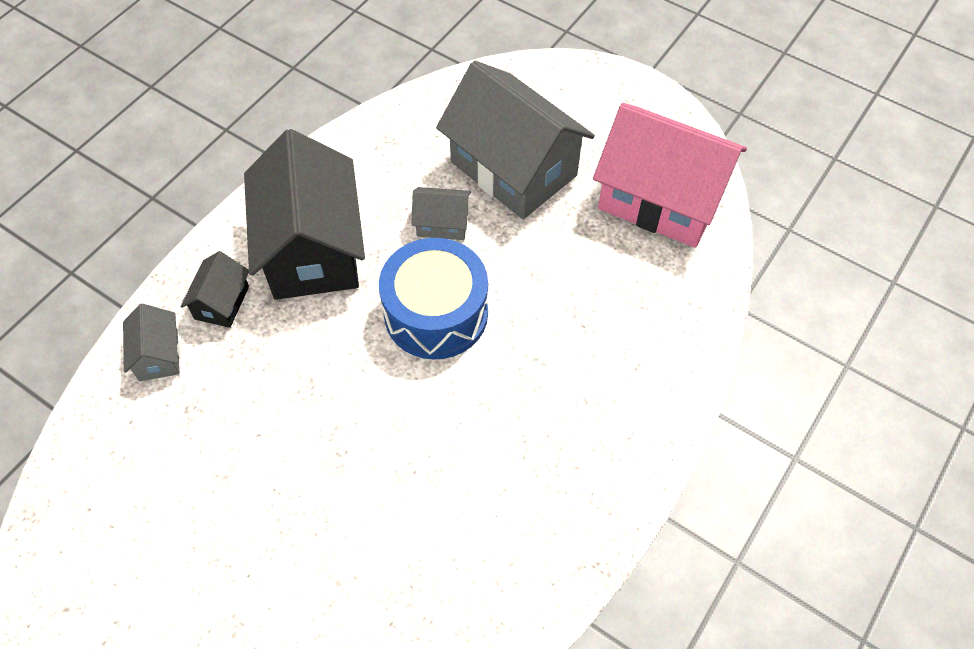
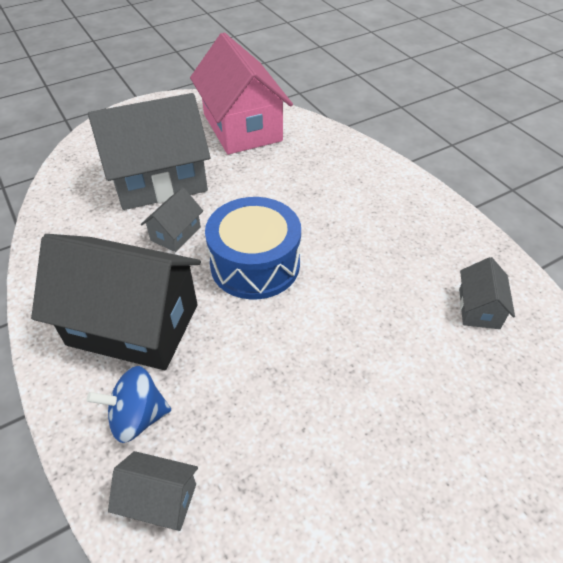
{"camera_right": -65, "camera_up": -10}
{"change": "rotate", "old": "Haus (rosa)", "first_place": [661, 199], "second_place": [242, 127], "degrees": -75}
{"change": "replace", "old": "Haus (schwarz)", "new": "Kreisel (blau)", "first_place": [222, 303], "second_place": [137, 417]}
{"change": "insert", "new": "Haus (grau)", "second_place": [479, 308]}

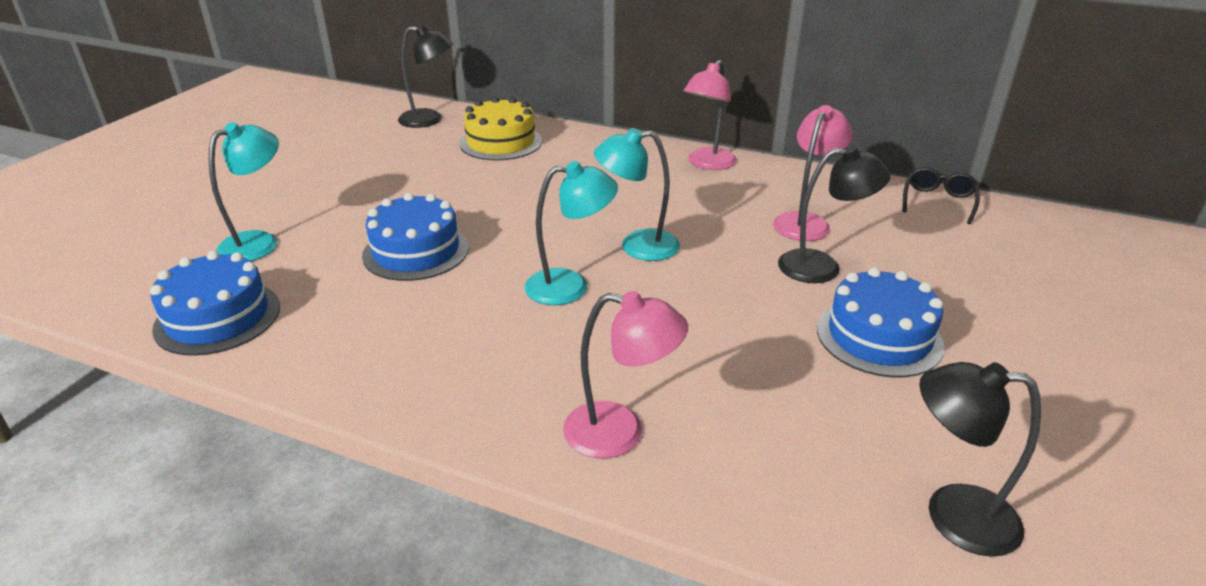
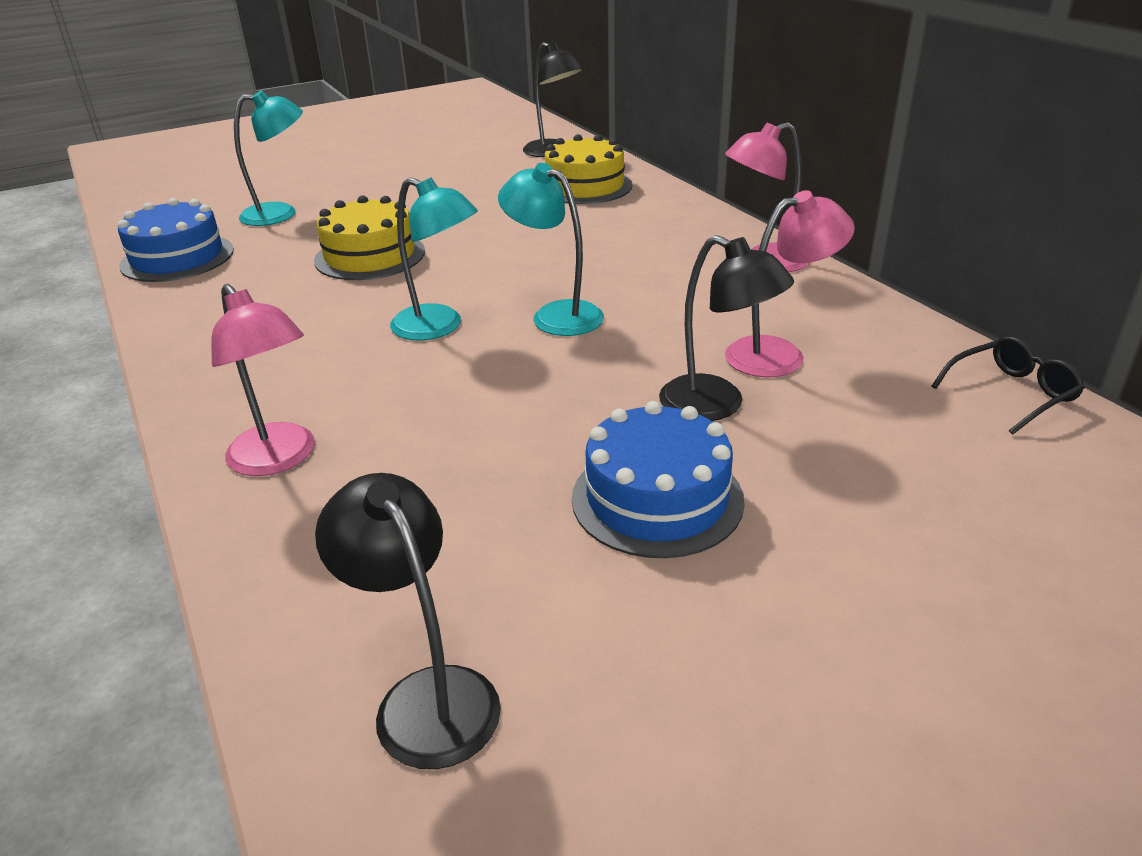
{"camera_right": 40, "camera_up": 0}
{"change": "recolor", "old": "Kuchen (blau)", "new": "Kuchen (gelb)", "first_place": [416, 251], "second_place": [370, 256]}

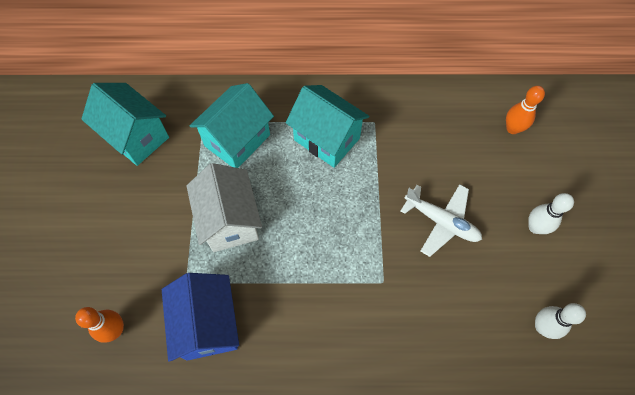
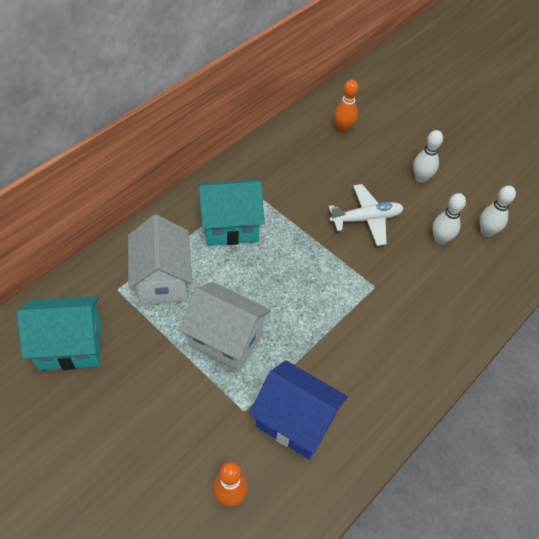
{"camera_right": -50, "camera_up": -10}
{"change": "recolor", "old": "Haus (türkis)", "new": "Haus (weiß)", "first_place": [237, 140], "second_place": [163, 280]}
{"change": "insert", "new": "Bowlingkegel (weiß)", "second_place": [440, 239]}

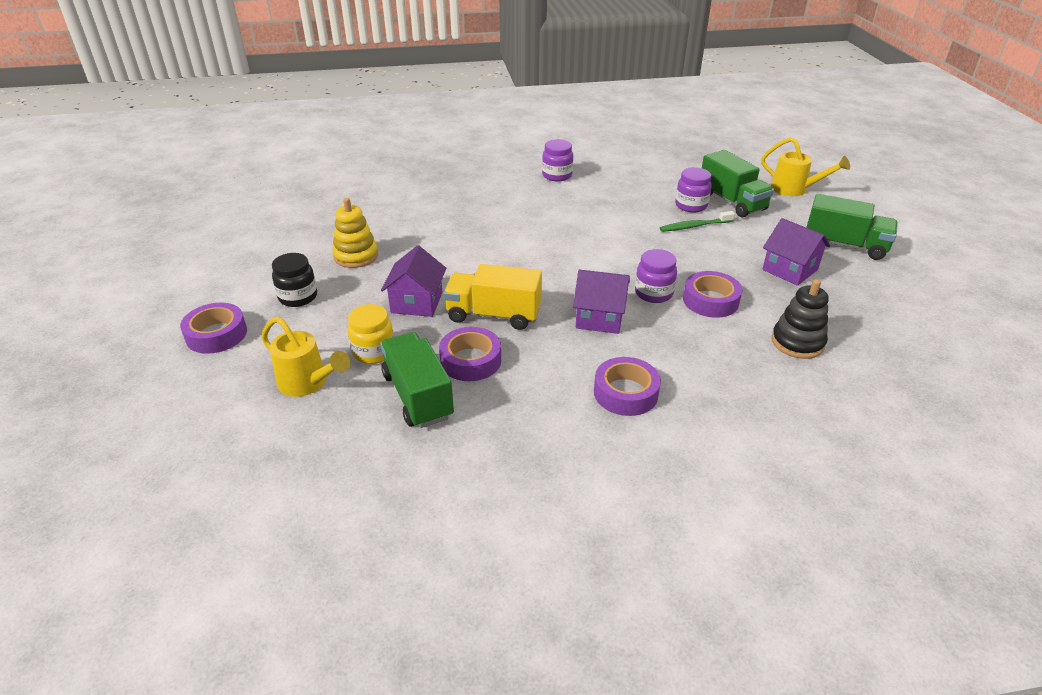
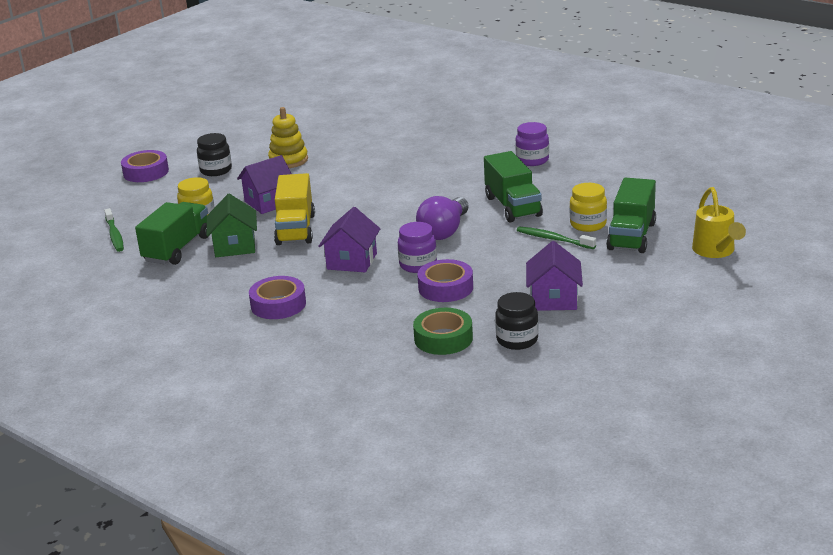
{"camera_right": 50, "camera_up": -10}
{"change": "recolor", "old": "Einmachglas (lila)", "new": "Einmachglas (gelb)", "first_place": [691, 205], "second_place": [588, 224]}
{"change": "move", "old": "Lastwagen (grün)", "first_place": [844, 245], "second_place": [513, 206]}
{"change": "rotate", "old": "Lastwagen (gelb)", "first_place": [493, 315], "second_place": [295, 229], "degrees": -150}
{"change": "rotate", "old": "Haus (lila)", "first_place": [599, 318], "second_place": [352, 261], "degrees": 45}
{"change": "replace", "old": "Stapelspielzeug (schwarz)", "new": "Klebeband (grün)", "first_place": [797, 342], "second_place": [443, 338]}
{"change": "delete", "old": "Gießkanne (gelb)", "first_place": [308, 383]}
{"change": "replace", "old": "Klebeband (lila)", "new": "Haus (grün)", "first_place": [470, 360], "second_place": [235, 246]}
{"change": "insert", "new": "Glühbirne (lila)", "second_place": [444, 231]}
{"change": "insert", "new": "Zahnbürste (grün)", "second_place": [115, 235]}
{"change": "insert", "new": "Einmachglas (schwarz)", "second_place": [517, 340]}

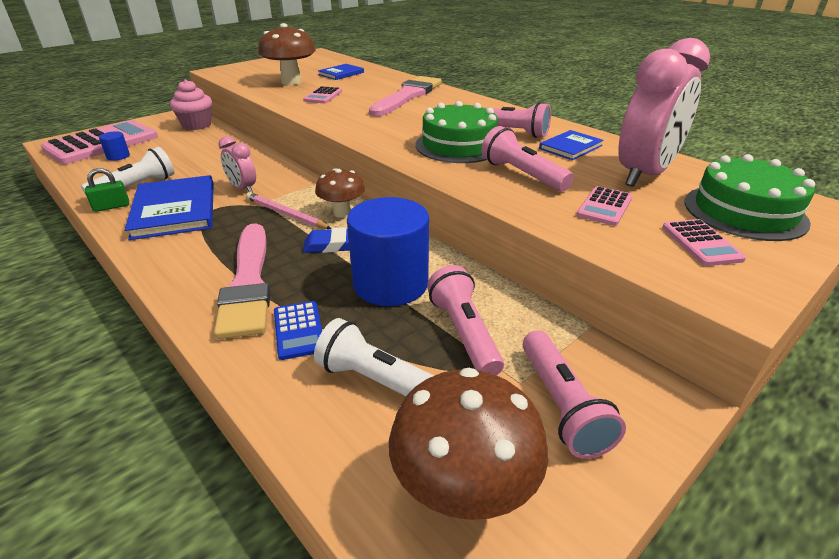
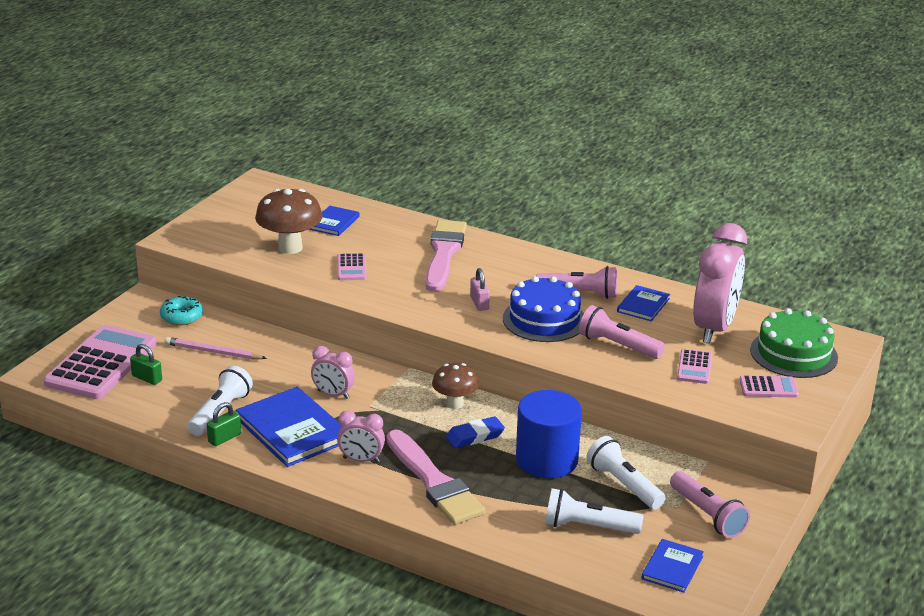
{"camera_right": -20, "camera_up": -5}
{"change": "replace", "old": "Muffin (rosa)", "new": "Donut (türkis)", "first_place": [197, 125], "second_place": [182, 317]}
{"change": "recolor", "old": "Kuchen (grün)", "new": "Kuchen (blau)", "first_place": [458, 145], "second_place": [544, 319]}
{"change": "replace", "old": "Vollzylinder (blau)", "new": "Vorhängeschloss (grün)", "first_place": [118, 156], "second_place": [147, 378]}
{"change": "move", "old": "Bleistift (rosa)", "first_place": [286, 214], "second_place": [213, 352]}
{"change": "rotate", "old": "Taschenrechner (rosa)", "first_place": [701, 243], "second_place": [768, 387], "degrees": -60}
{"change": "recolor", "old": "Taschenlampe (rosa)", "new": "Taschenlampe (weiß)", "first_place": [464, 333], "second_place": [624, 485]}
{"change": "delete", "old": "Taschenrechner (blau)", "first_place": [298, 330]}
{"change": "replace", "old": "Pilz (braun)", "new": "Buch (blau)", "first_place": [463, 491], "second_place": [672, 567]}
{"change": "insert", "new": "Vorhängeschloss (rosa)", "second_place": [479, 303]}
{"change": "insert", "new": "Wecker (rosa)", "second_place": [361, 460]}

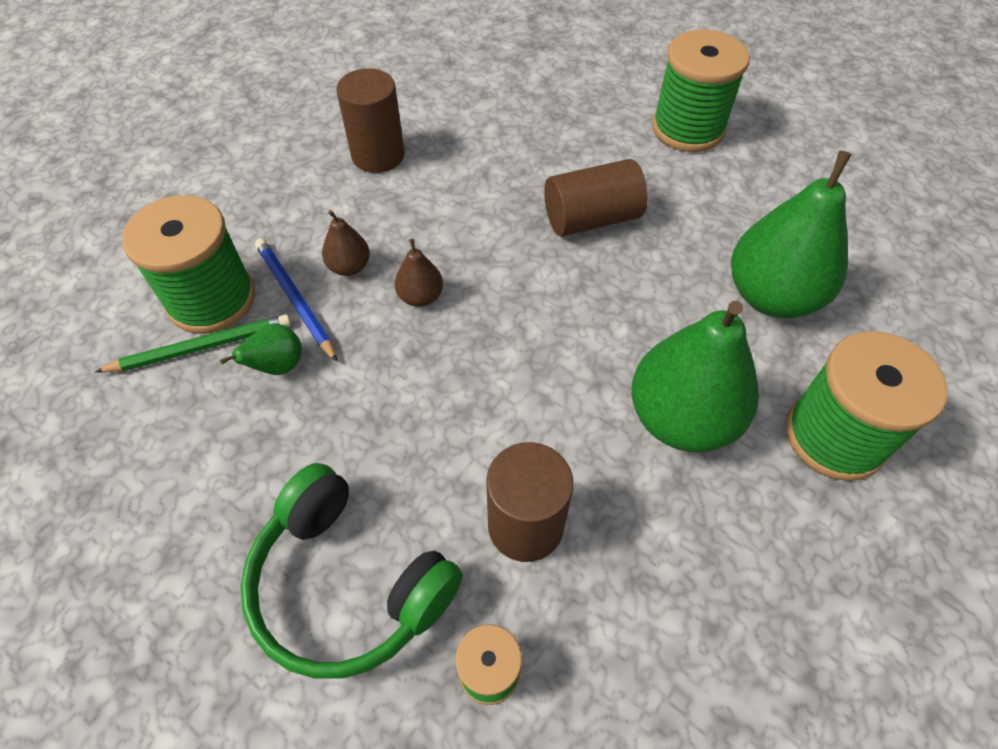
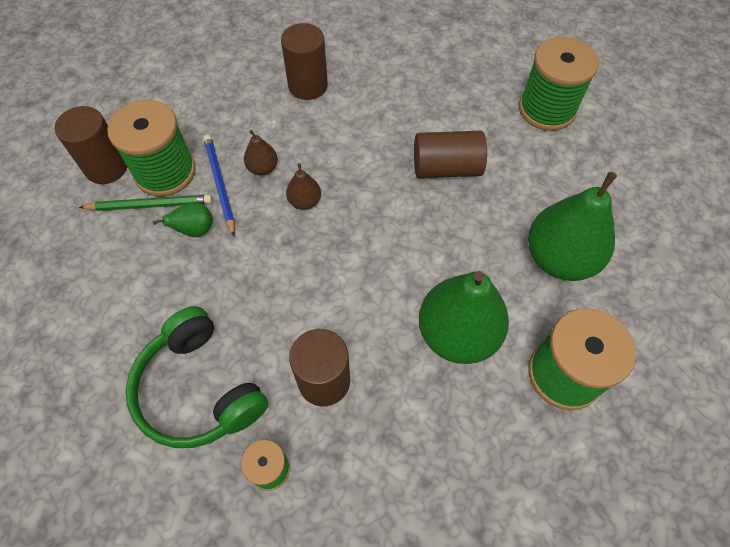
{"camera_right": 15, "camera_up": 5}
{"change": "insert", "new": "Vollzylinder (braun)", "second_place": [106, 167]}

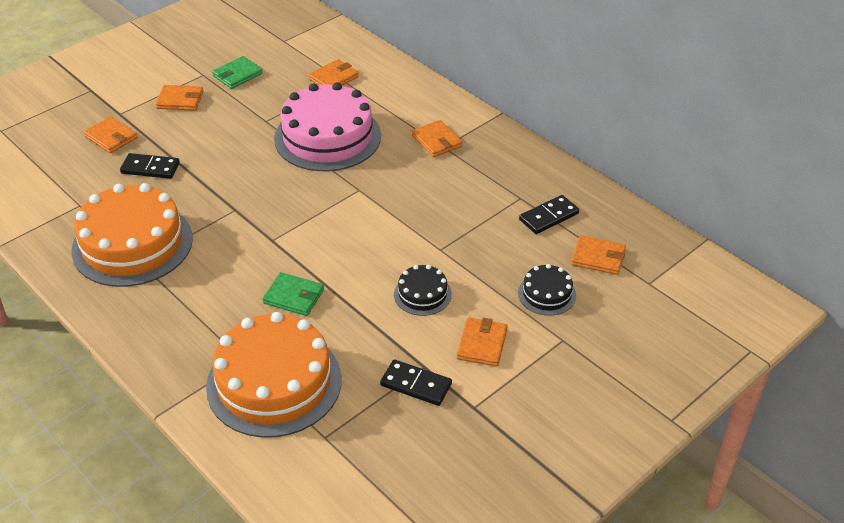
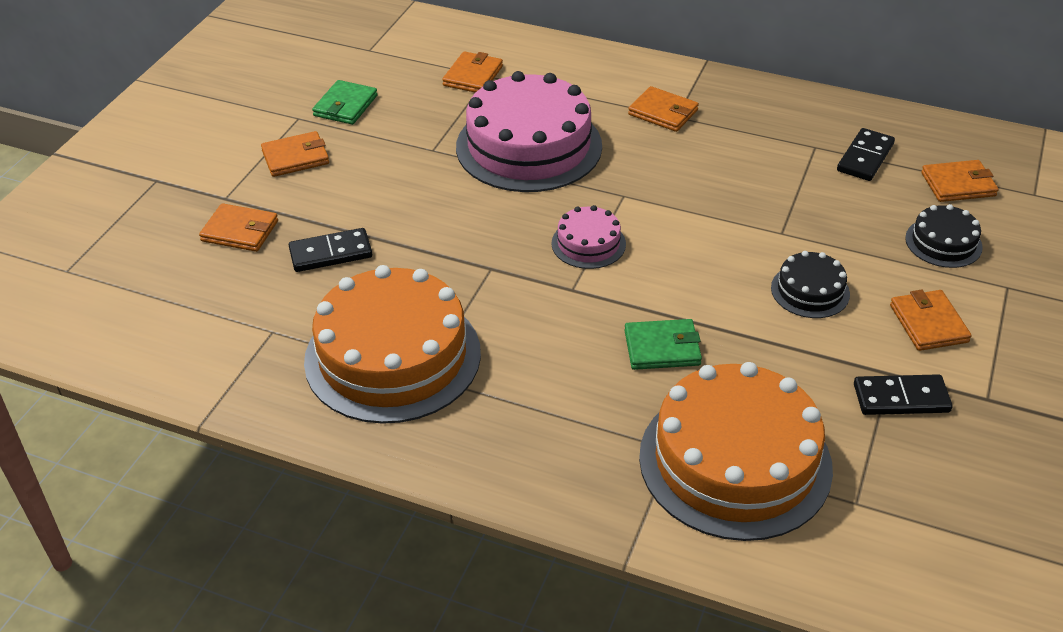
{"camera_right": -25, "camera_up": 0}
{"change": "insert", "new": "Kuchen (rosa)", "second_place": [588, 243]}

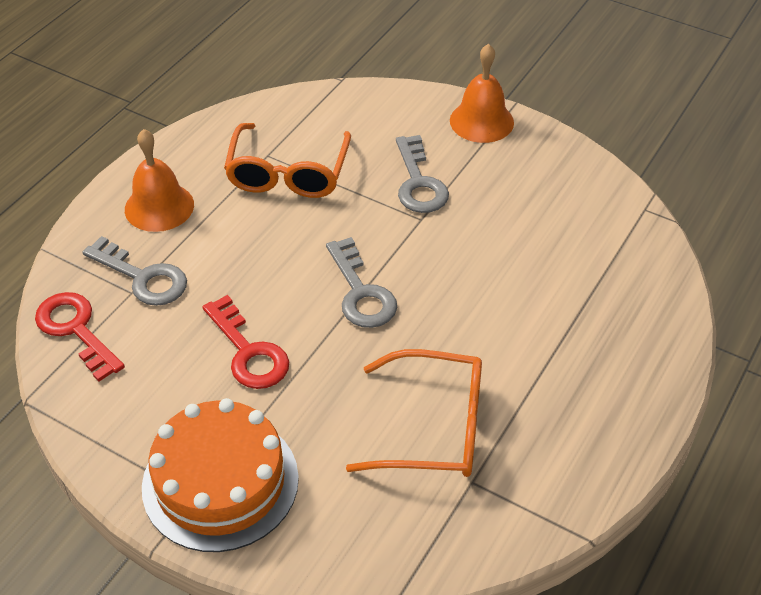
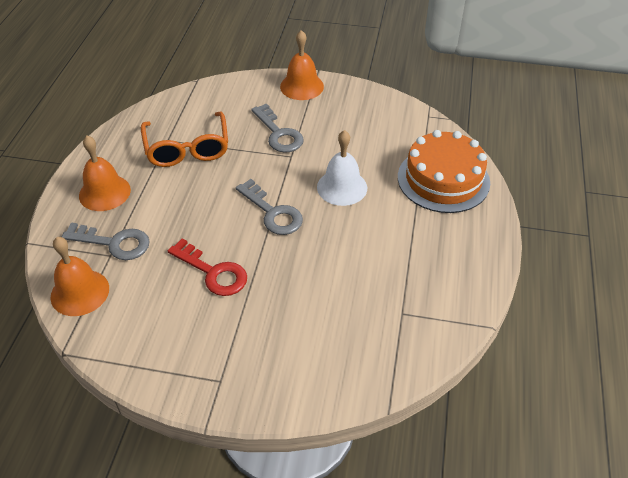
{"camera_right": -20, "camera_up": 0}
{"change": "replace", "old": "Schlüssel (rot)", "new": "Glocke (orange)", "first_place": [76, 330], "second_place": [80, 292]}
{"change": "delete", "old": "Brille (orange)", "first_place": [434, 428]}
{"change": "move", "old": "Kuchen (orange)", "first_place": [220, 482], "second_place": [443, 179]}
{"change": "insert", "new": "Glocke (weiß)", "second_place": [342, 187]}

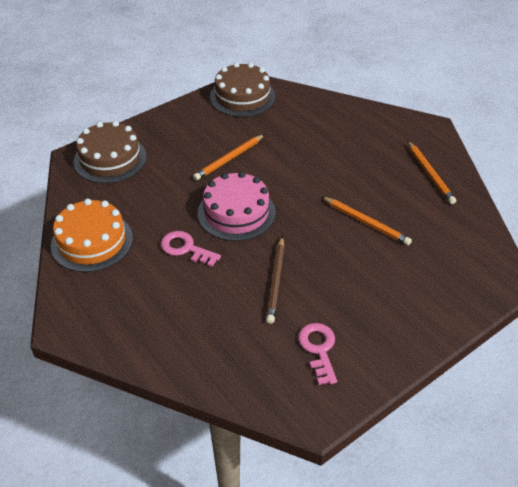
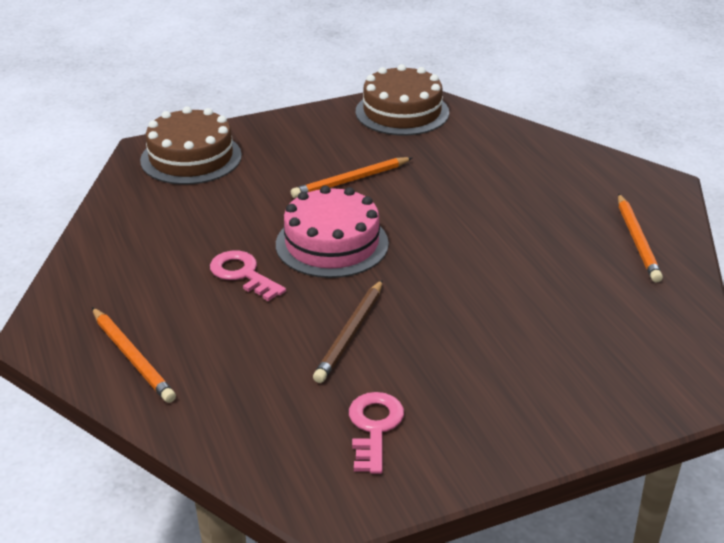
{"camera_right": 15, "camera_up": -10}
{"change": "move", "old": "Bleistift (orange)", "first_place": [366, 222], "second_place": [132, 357]}
{"change": "delete", "old": "Kuchen (orange)", "first_place": [92, 241]}

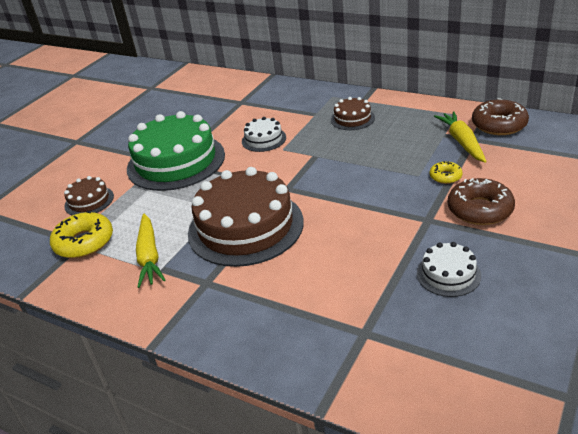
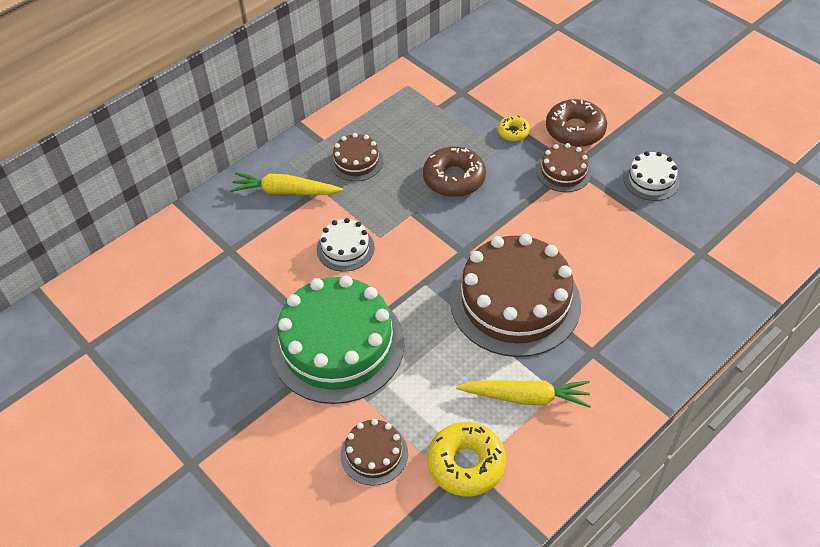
{"camera_right": -75, "camera_up": 15}
{"change": "move", "old": "Donut (braun)", "first_place": [499, 124], "second_place": [454, 178]}
{"change": "move", "old": "Karotte (gelb)", "first_place": [462, 142], "second_place": [285, 191]}
{"change": "insert", "new": "Kuchen (braun)", "second_place": [563, 172]}

